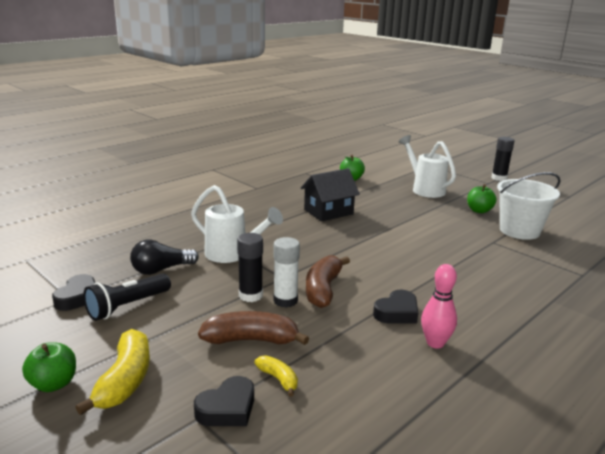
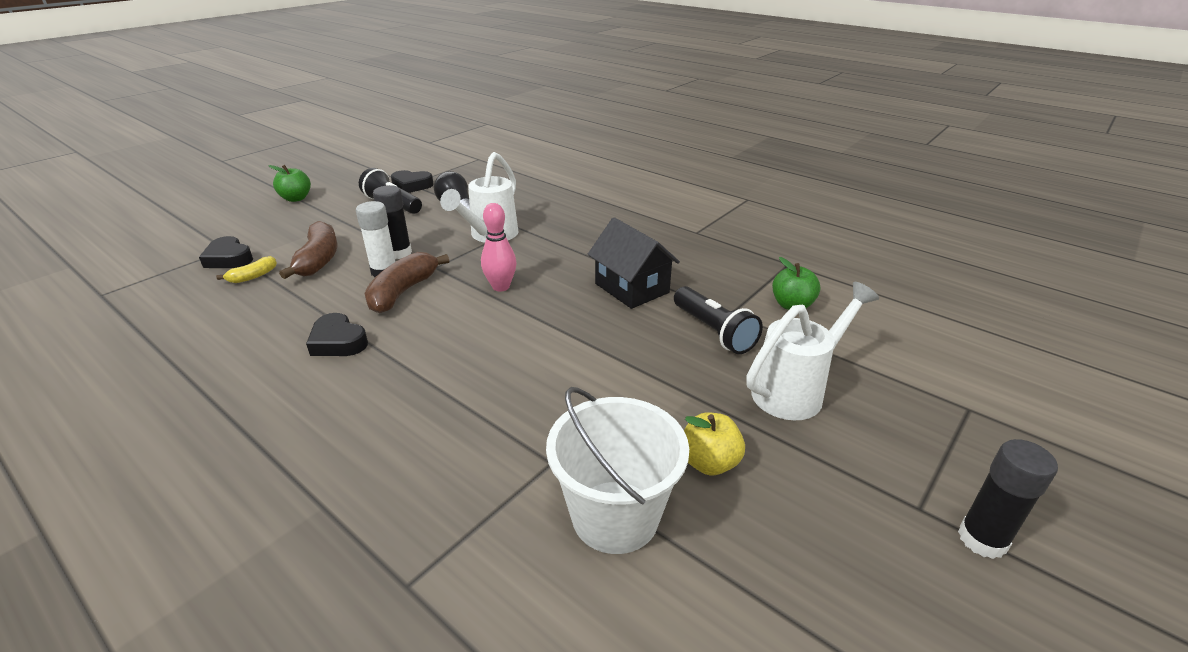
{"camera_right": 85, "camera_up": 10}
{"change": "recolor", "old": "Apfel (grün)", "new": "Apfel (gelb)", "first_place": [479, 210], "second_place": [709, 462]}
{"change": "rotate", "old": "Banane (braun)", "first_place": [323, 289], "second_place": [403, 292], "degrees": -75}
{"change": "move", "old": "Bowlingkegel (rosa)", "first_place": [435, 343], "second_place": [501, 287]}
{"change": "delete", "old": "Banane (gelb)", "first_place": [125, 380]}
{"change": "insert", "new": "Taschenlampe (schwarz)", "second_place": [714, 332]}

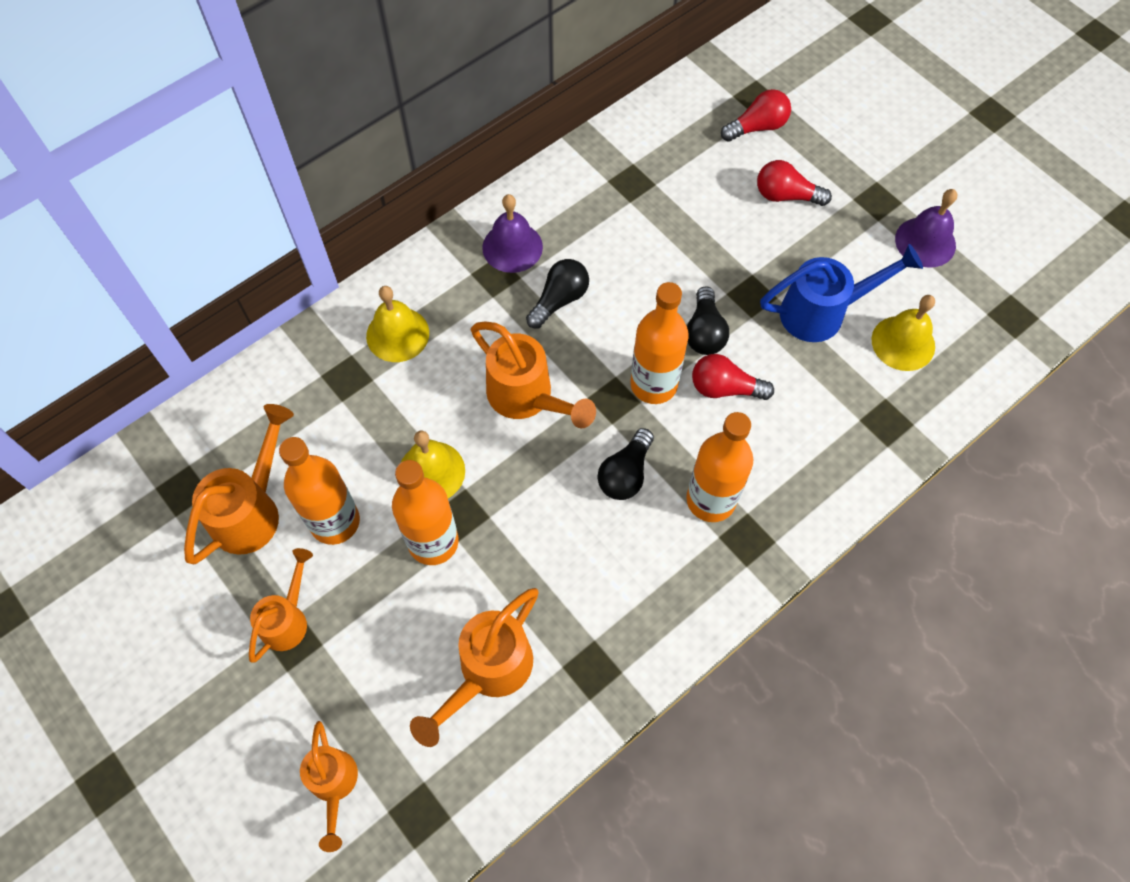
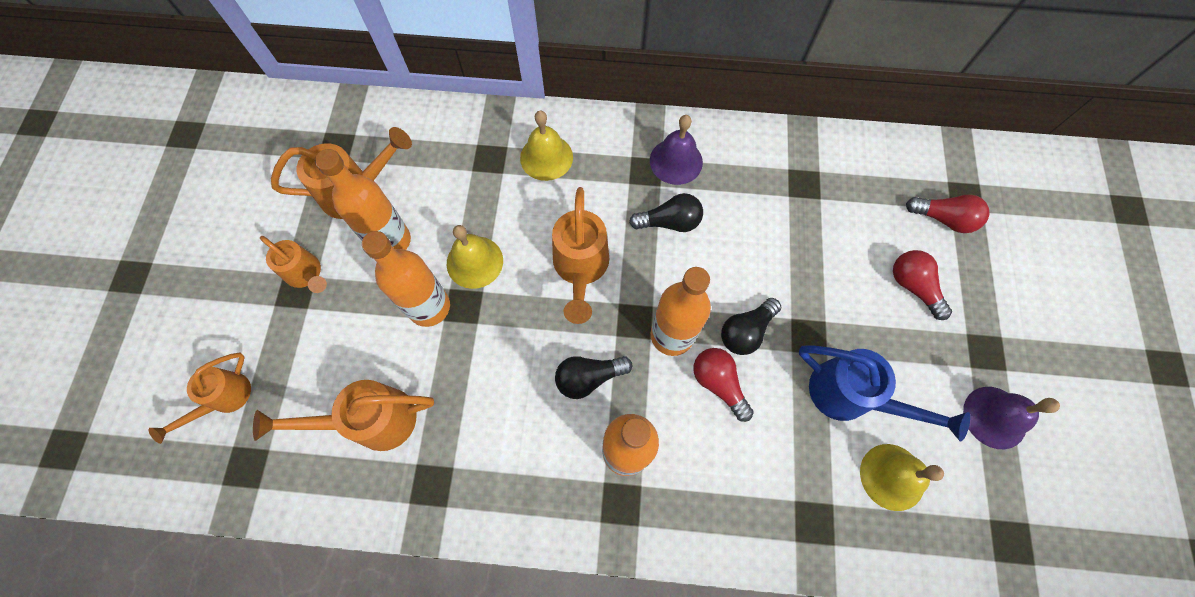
{"camera_right": 45, "camera_up": 5}
{"change": "rotate", "old": "Gießkanne (orange)", "first_place": [288, 618], "second_place": [307, 274], "degrees": 60}

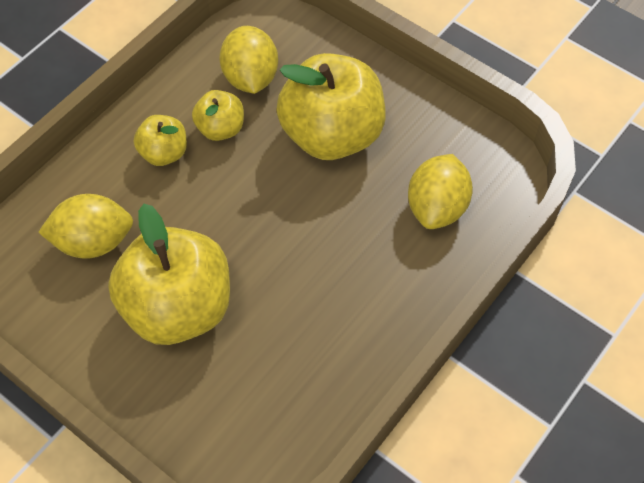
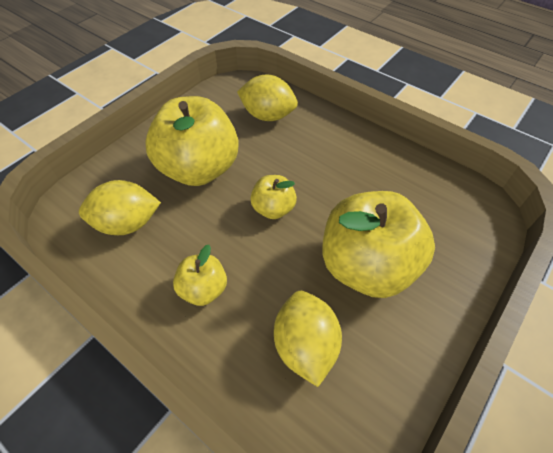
{"camera_right": -90, "camera_up": -5}
{"change": "move", "old": "Apfel (gelb)", "first_place": [220, 129], "second_place": [273, 209]}

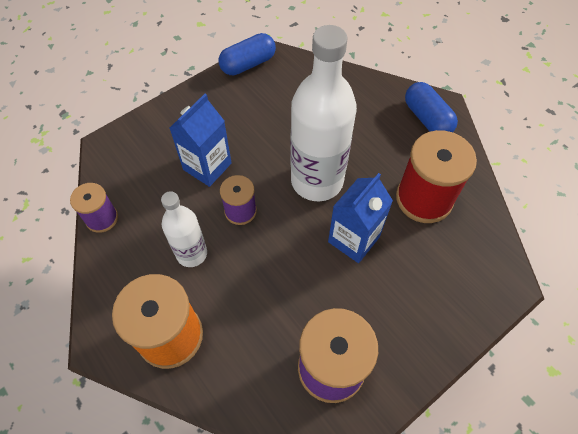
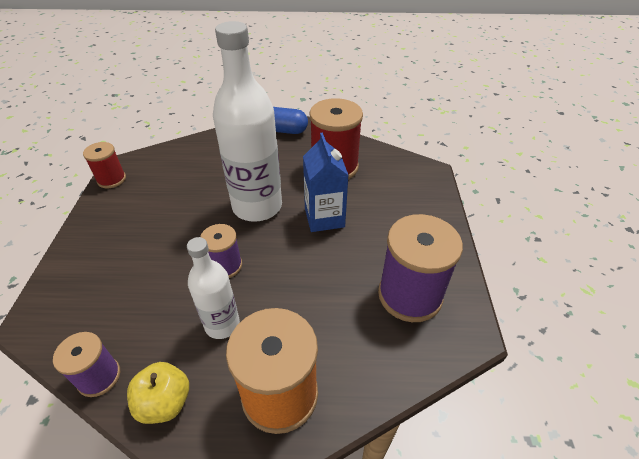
{"camera_right": -50, "camera_up": -15}
{"change": "replace", "old": "Kapsel (blau)", "new": "Garnrolle (rot)", "first_place": [248, 64], "second_place": [111, 179]}
{"change": "delete", "old": "Getränkekarton (blau)", "first_place": [207, 166]}
{"change": "insert", "new": "Apfel (gelb)", "second_place": [165, 402]}

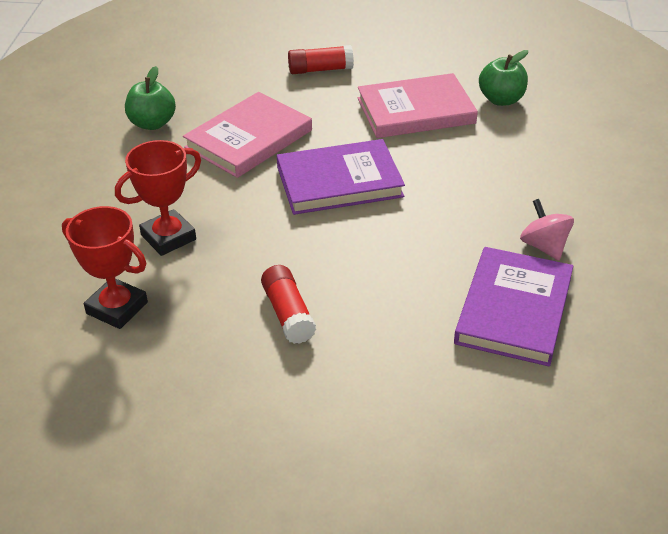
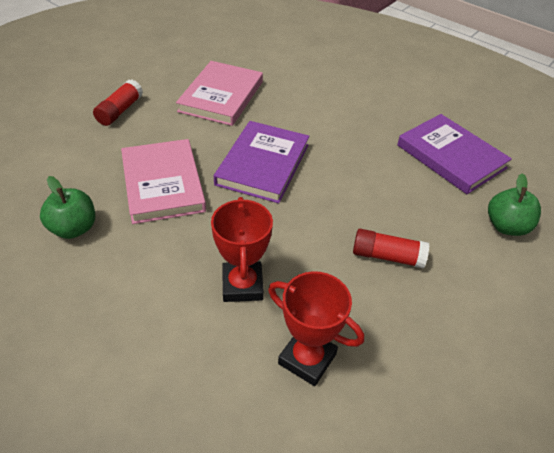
{"camera_right": -60, "camera_up": 5}
{"change": "move", "old": "Apfel (grün)", "first_place": [501, 100], "second_place": [506, 226]}
{"change": "delete", "old": "Kreisel (rosa)", "first_place": [544, 246]}
{"change": "rotate", "old": "Pokal (rot)", "first_place": [117, 308], "second_place": [307, 359], "degrees": 60}

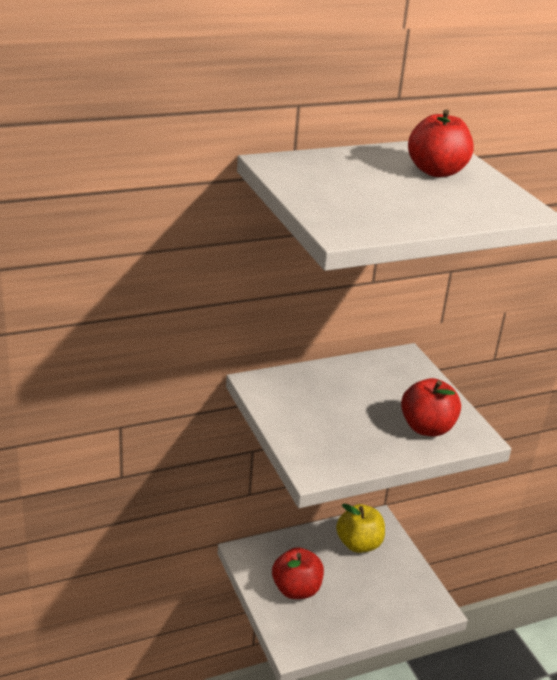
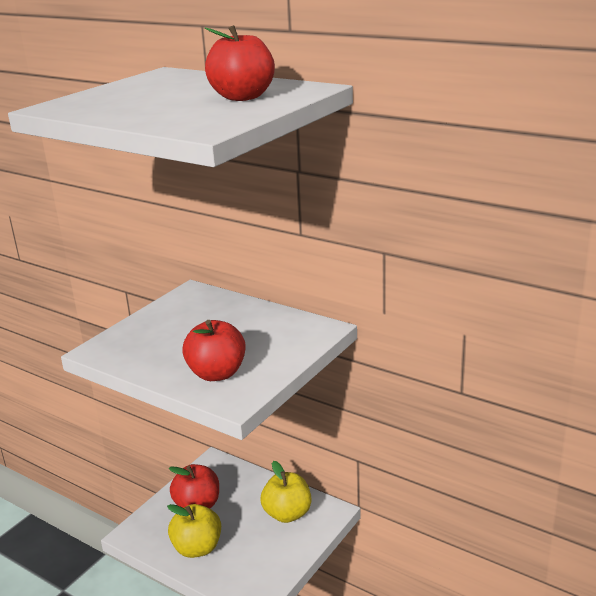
{"camera_right": 60, "camera_up": -5}
{"change": "insert", "new": "Apfel (gelb)", "second_place": [197, 548]}

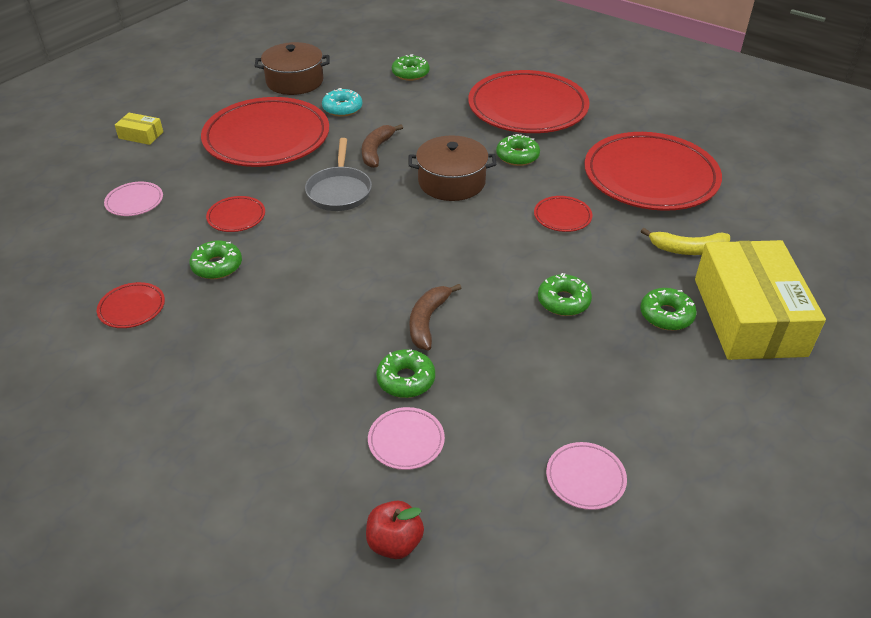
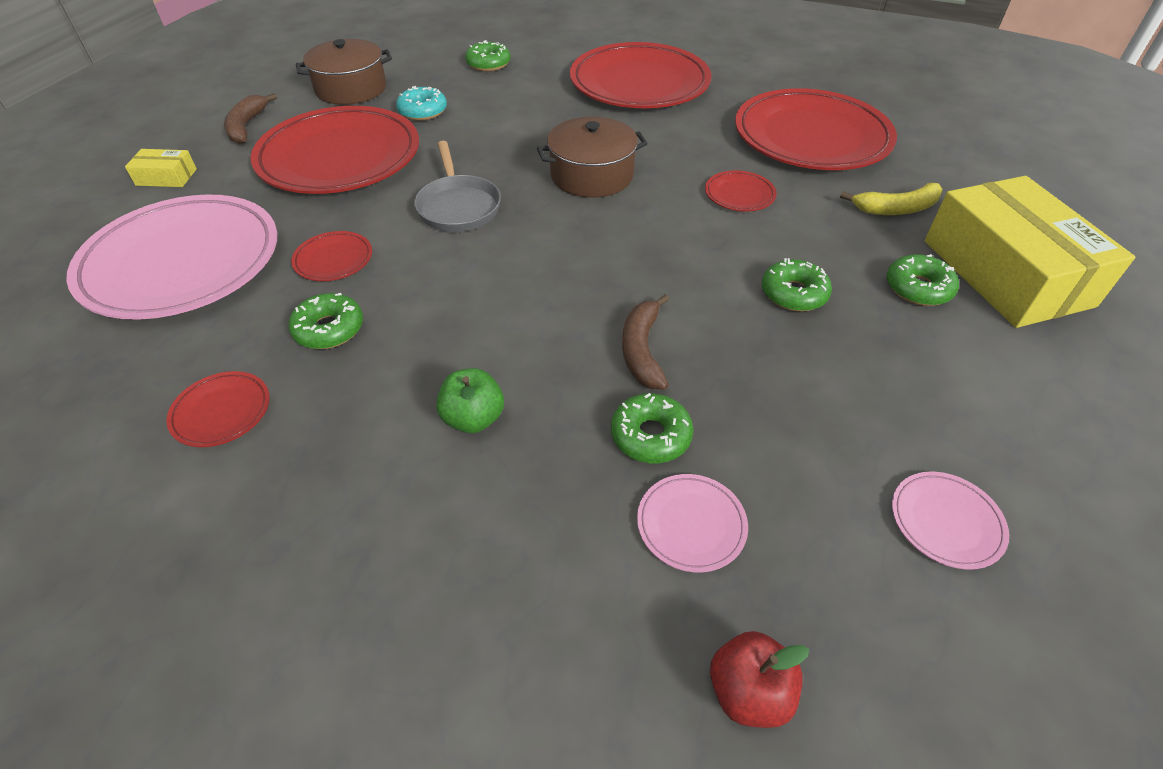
{"camera_right": -15, "camera_up": 5}
{"change": "move", "old": "Banane (braun)", "first_place": [376, 151], "second_place": [247, 126]}
{"change": "delete", "old": "Donut (grün)", "first_place": [517, 156]}
{"change": "resize", "old": "Teller (rosa)", "first_place": [134, 202], "second_place": [182, 263], "factor": 2.44}
{"change": "insert", "new": "Apfel (grün)", "second_place": [473, 418]}

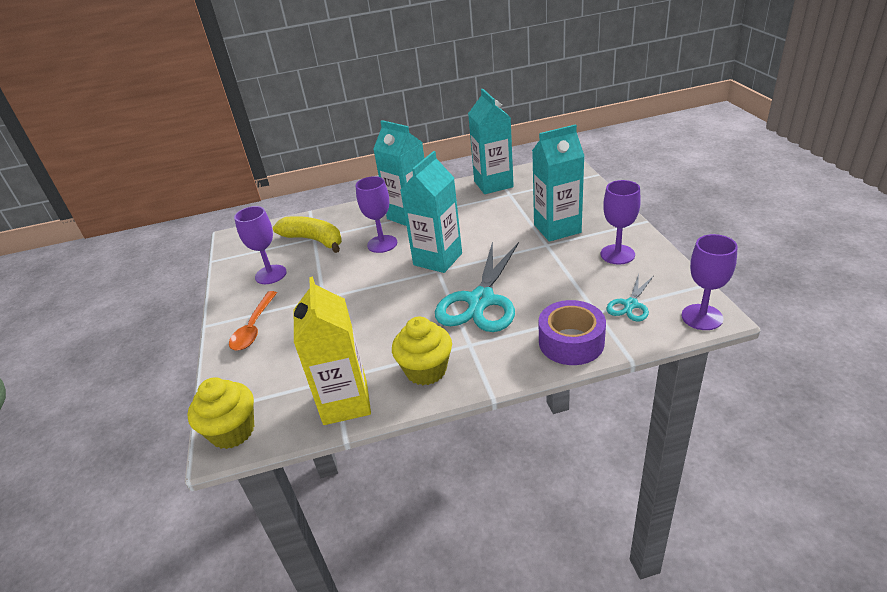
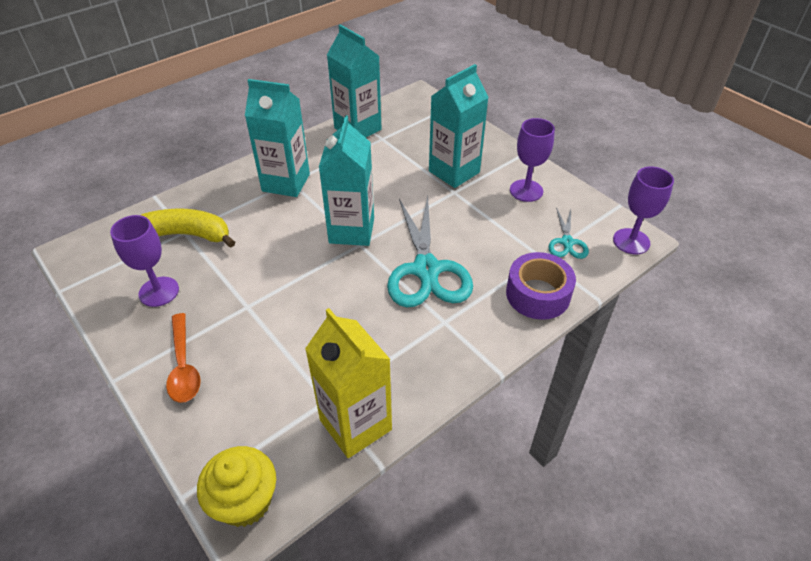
{"camera_right": -30, "camera_up": 10}
{"change": "delete", "old": "Kelch (lila)", "first_place": [382, 244]}
{"change": "delete", "old": "Muffin (gelb)", "first_place": [426, 370]}

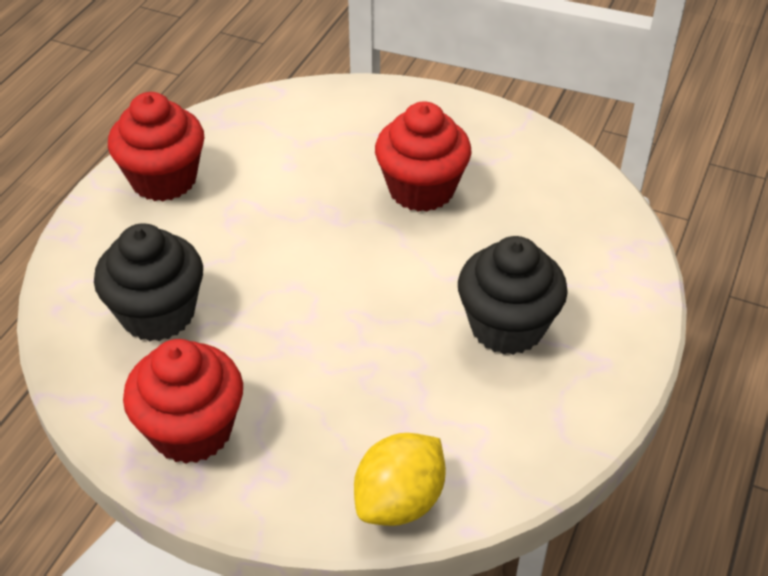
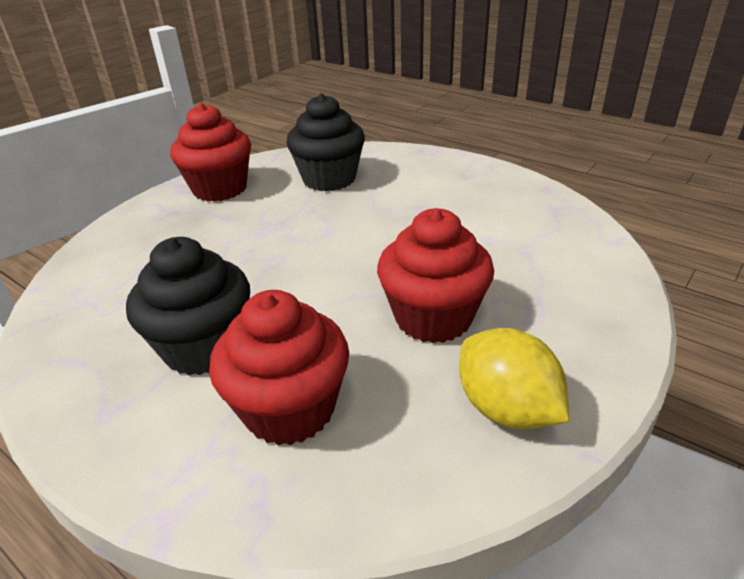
{"camera_right": 105, "camera_up": -10}
{"change": "move", "old": "Muffin (rot)", "first_place": [164, 179], "second_place": [289, 409]}
{"change": "move", "old": "Zitrone (gelb)", "first_place": [399, 501], "second_place": [506, 409]}

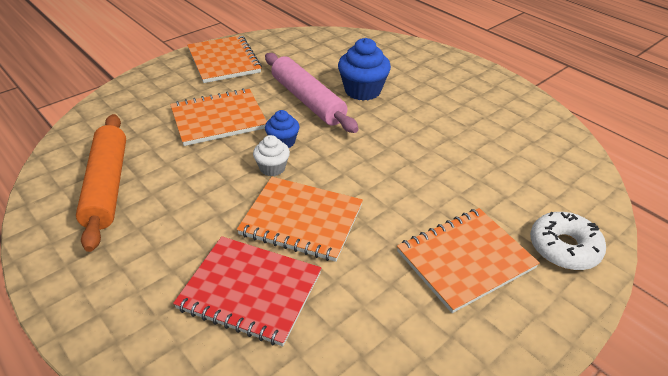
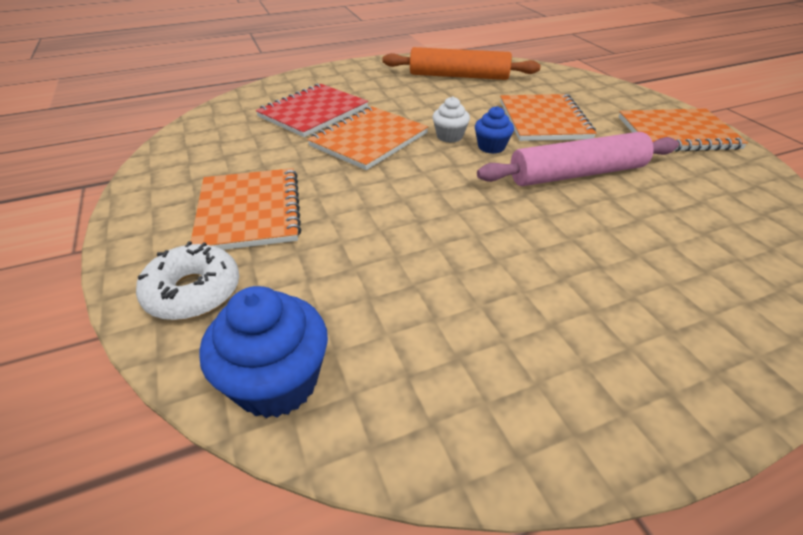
{"camera_right": 110, "camera_up": 0}
{"change": "move", "old": "Muffin (blau)", "first_place": [362, 90], "second_place": [277, 382]}

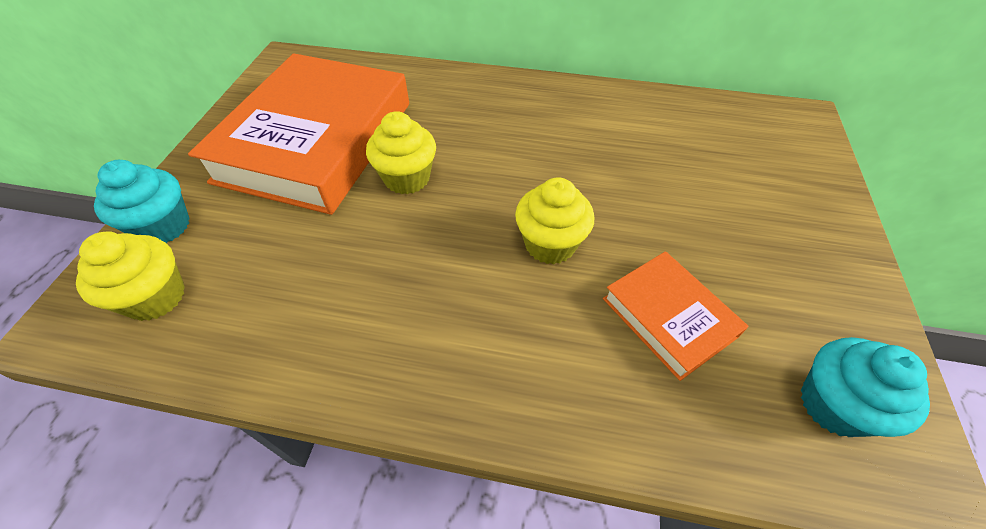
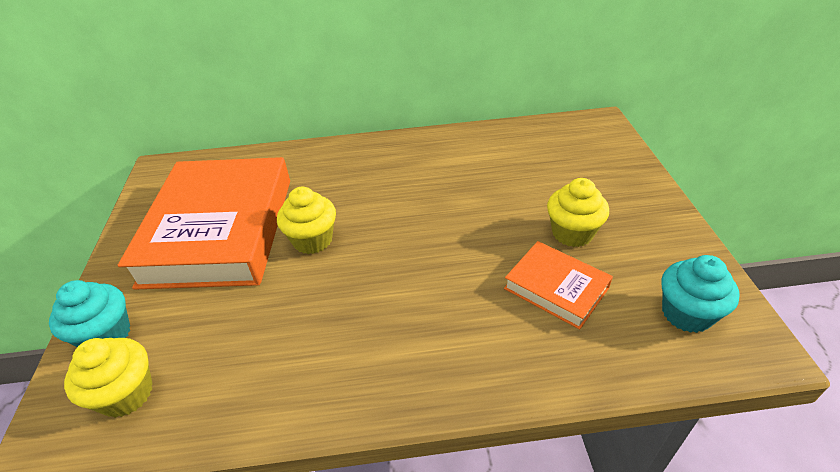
{"camera_right": -15, "camera_up": -10}
{"change": "move", "old": "Muffin (gelb)", "first_place": [550, 244], "second_place": [572, 233]}

